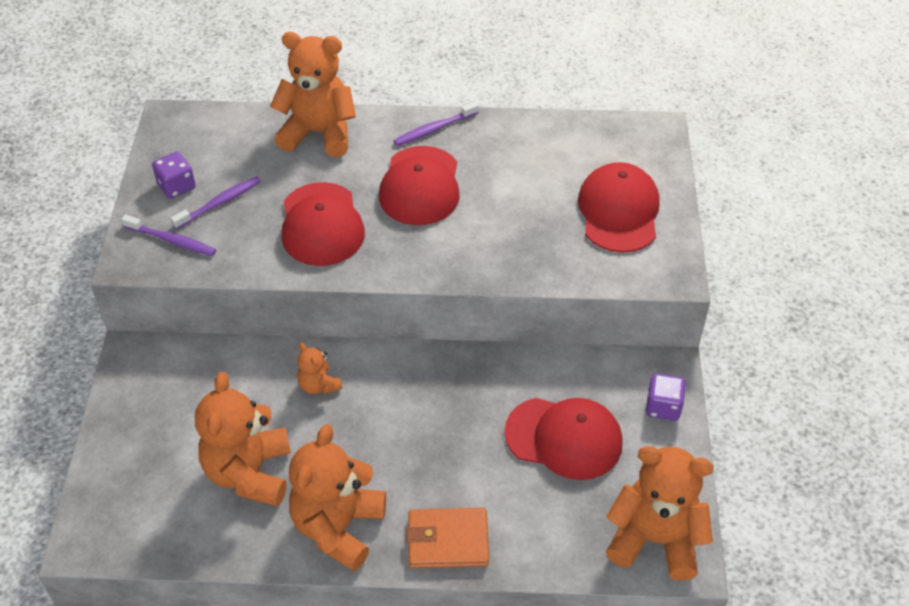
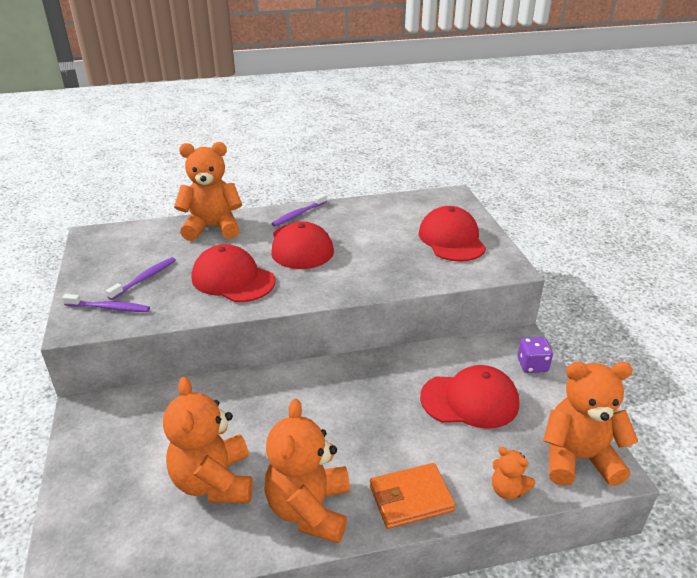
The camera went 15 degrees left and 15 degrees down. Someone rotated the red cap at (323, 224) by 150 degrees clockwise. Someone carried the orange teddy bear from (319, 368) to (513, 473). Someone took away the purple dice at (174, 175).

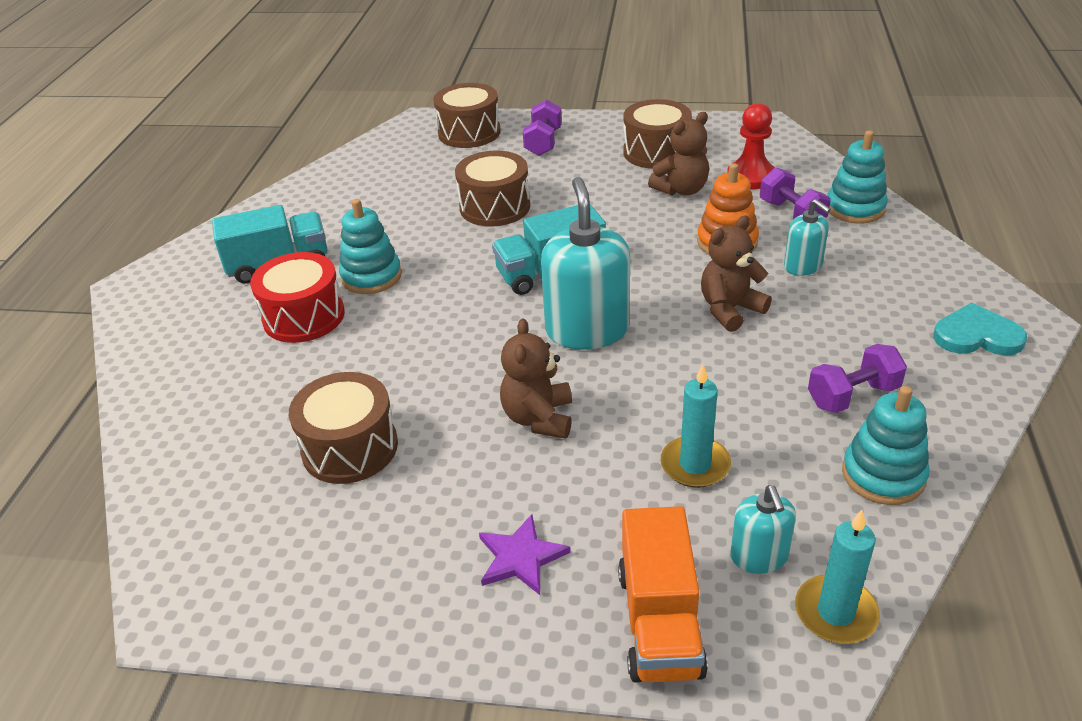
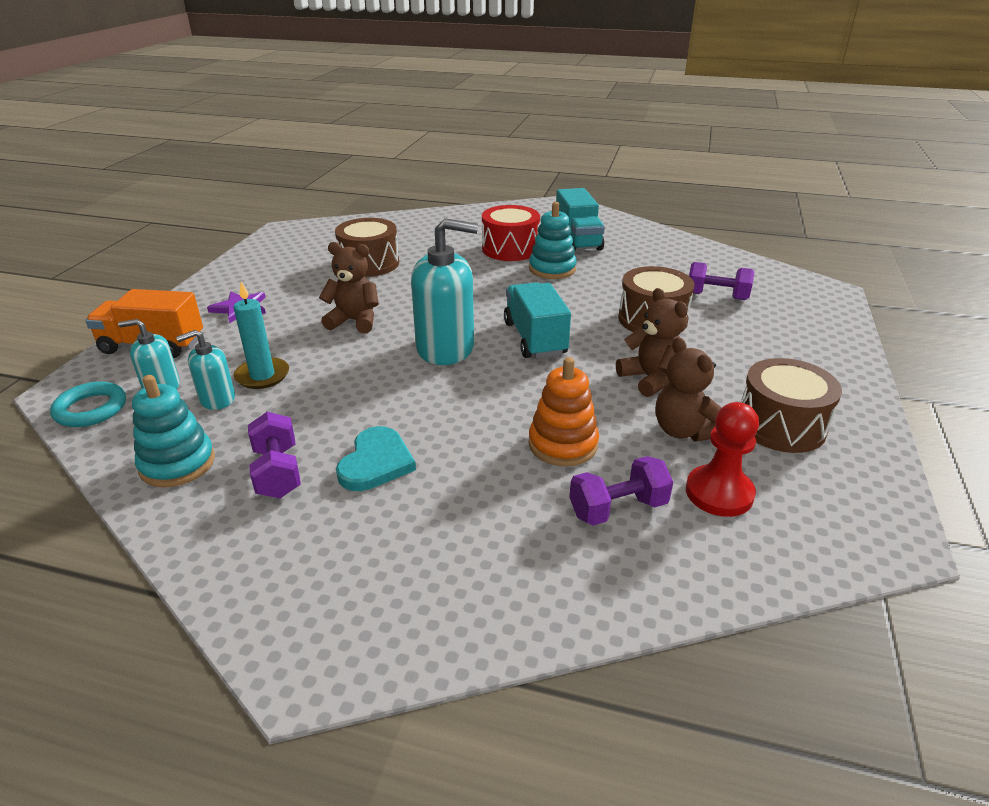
The camera went 95 degrees right and 5 degrees down. Someone swapped the turquoise candle at (837, 577) for the turquoise ring at (88, 404). Someone carried the turquoise soap dispenser from (807, 237) to (205, 370). Someone carried the turquoise heart from (980, 329) to (376, 458). Someone carried the brown teddy bear from (736, 274) to (652, 342). Someone carried the purple dumbbell from (542, 127) to (721, 281). Someone took away the brown drum at (467, 115). Someone took away the turquoise stacking toy at (857, 177).

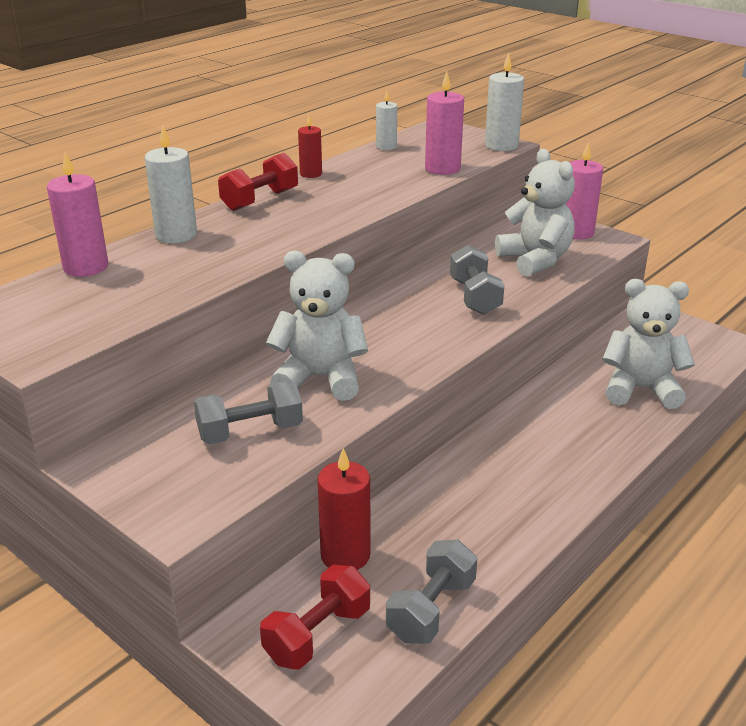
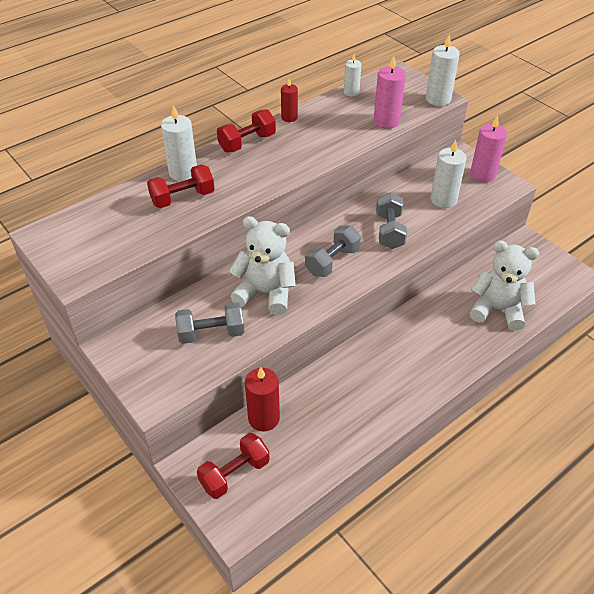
The camera went 10 degrees right and 15 degrees up. Someone put down the red dumbbell at (181, 186). Someone carried the grey dumbbell from (431, 592) to (333, 251). Someone swapped the white teddy bear at (535, 213) for the white candle at (448, 174). Someone took away the pink candle at (77, 214).

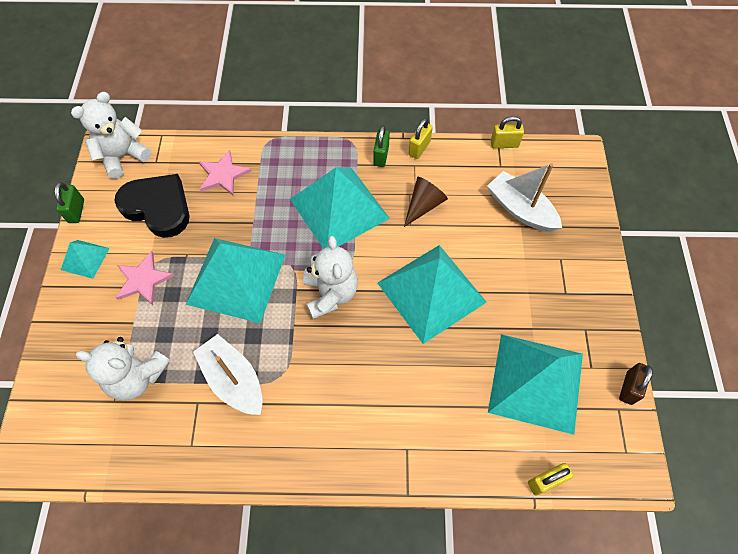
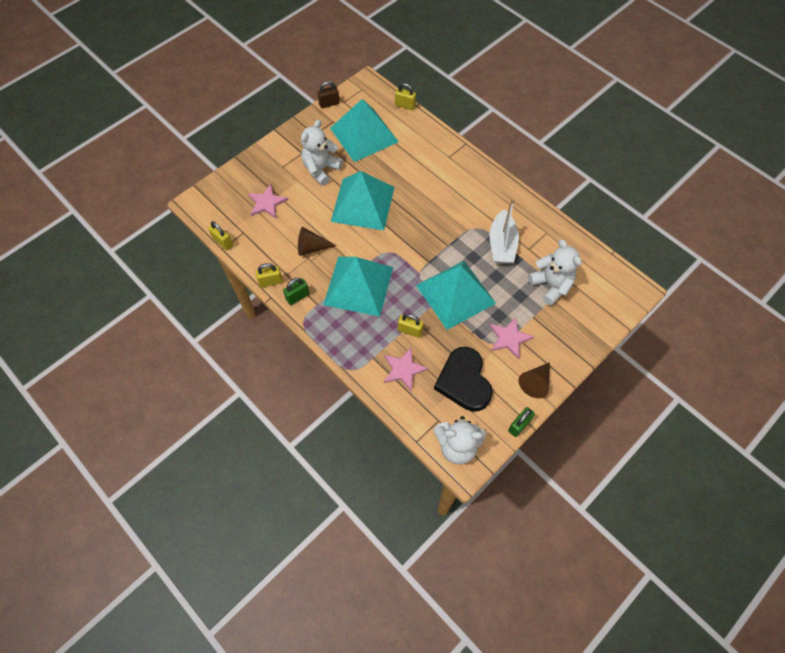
The camera went 135 degrees left and 0 degrees up. Someone swapped the white boat at (524, 197) for the pink star at (268, 201). Someone carried the white teddy bear from (330, 277) to (322, 152). Someone put down the yellow padlock at (411, 325). Someone swapped the turquoise pyramid at (85, 259) for the brown cone at (534, 380).

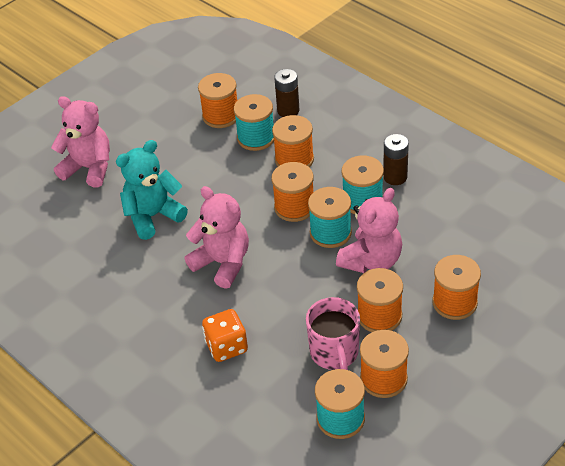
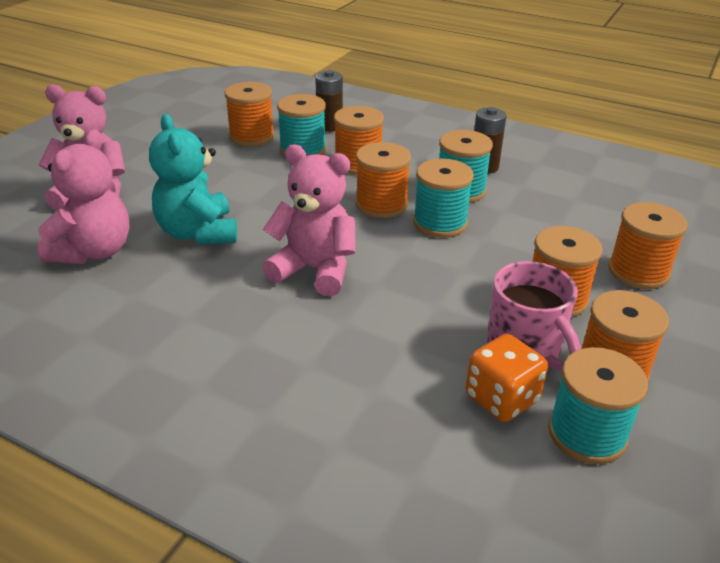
The camera went 20 degrees left and 10 degrees down. Someone carried the pink teddy bear from (369, 230) to (83, 196). Someone rotated the turquoise teddy bear at (152, 190) by 60 degrees counterclockwise. Someone carried the orange dice from (225, 335) to (506, 378).

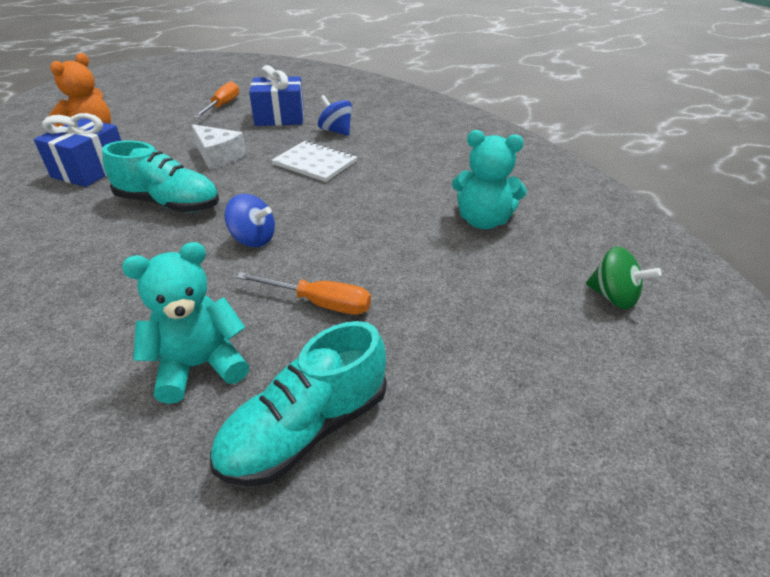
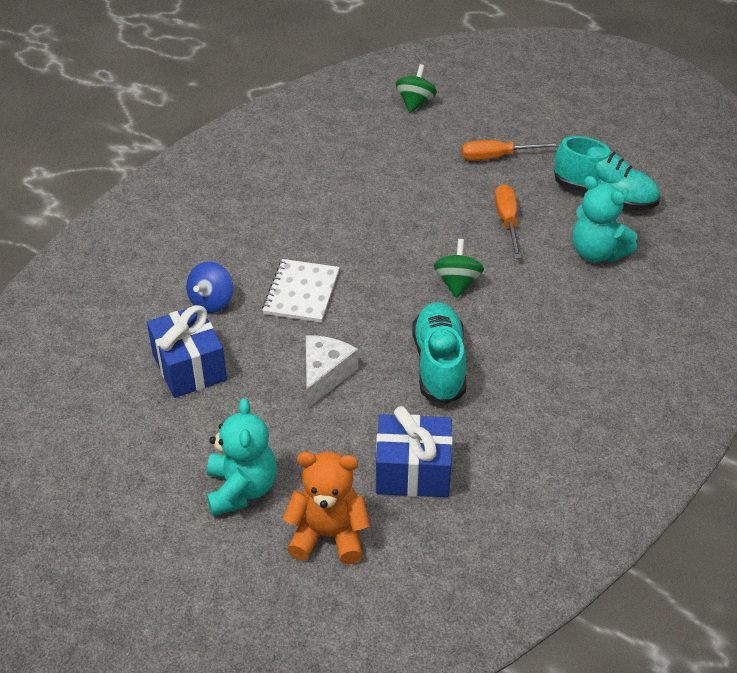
The camera went 110 degrees left and 5 degrees up. Someone carried the turquoise teddy bear from (489, 179) to (242, 457). Someone repainted the blue spinning top at (250, 220), which became the green spinning top at (459, 268). Someone carried the orange screwdriver from (216, 99) to (511, 150).

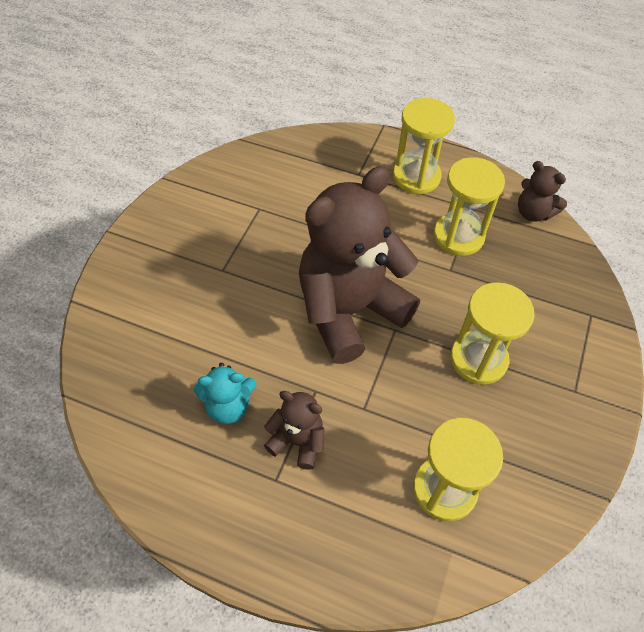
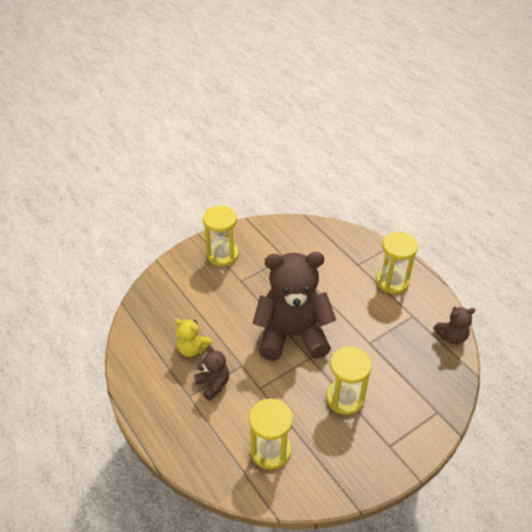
The camera went 35 degrees right and 10 degrees down. Someone repainted the turquoise teddy bear at (225, 393), which became the yellow teddy bear at (193, 338). Someone carried the yellow hourglass from (469, 206) to (221, 236). Someone rotated the brown teddy bear at (542, 191) by 90 degrees counterclockwise.

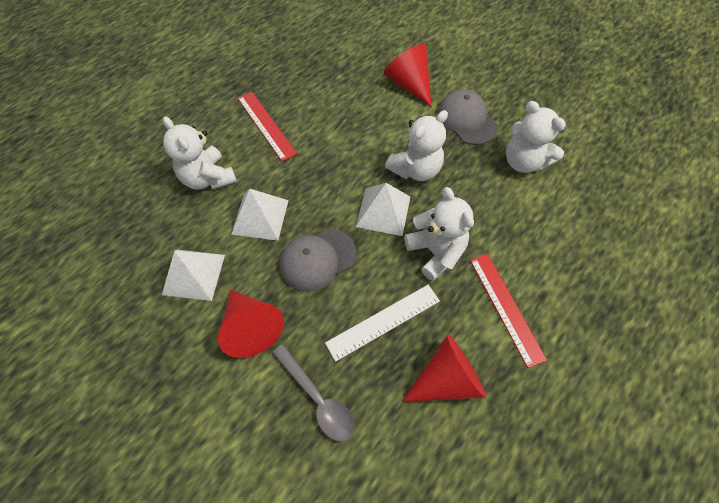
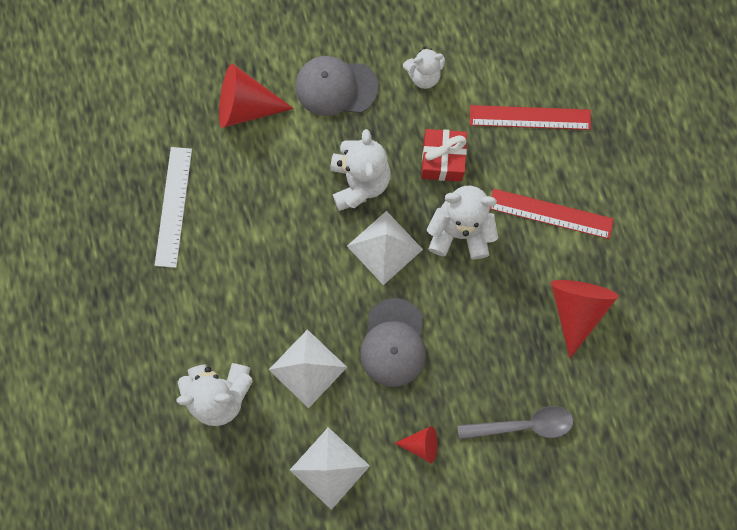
The camera went 55 degrees left and 15 degrees up. Someone carried the white ruler from (382, 323) to (173, 207). Someone scaled the red cone at (251, 324) by 0.53. Someone scaled the white teddy bear at (536, 137) by 0.63. Someone put down the red gift at (444, 155). Someone carried the red ruler from (267, 127) to (530, 117).

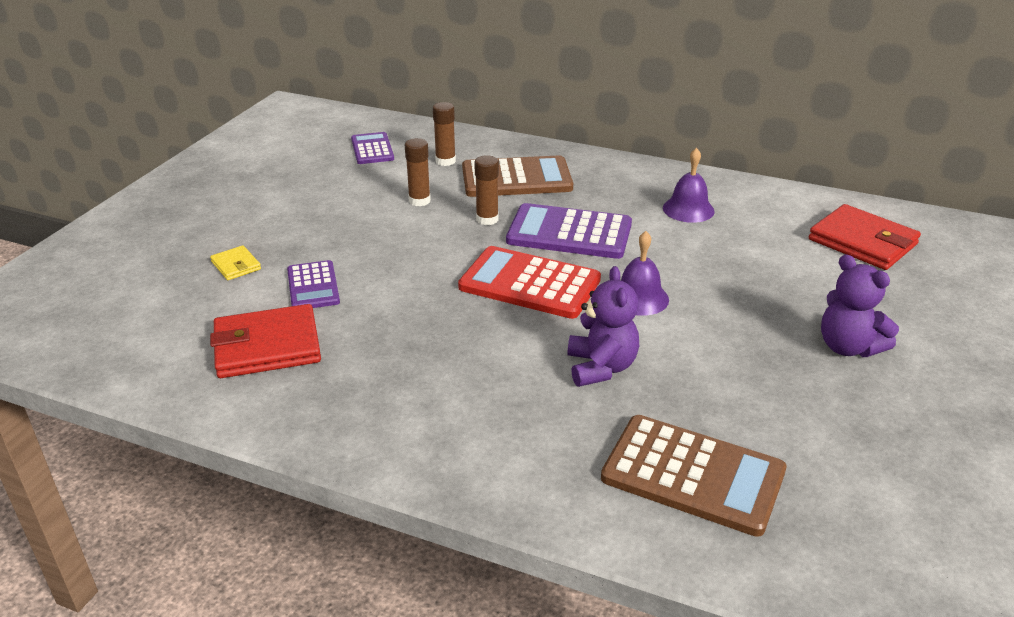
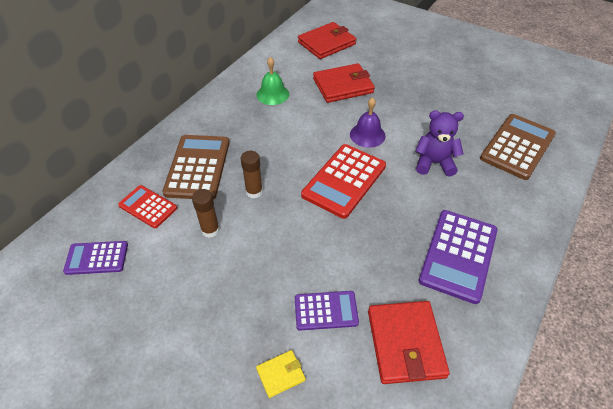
The camera went 80 degrees left and 15 degrees up. Someone swapped the brown glue stick at (444, 134) for the red calculator at (147, 206). Someone repainted the purple bell at (689, 185), which became the green bell at (272, 81). Someone put down the red wallet at (344, 83). Someone carried the purple calculator from (569, 231) to (457, 257). Someone took away the purple teddy bear at (860, 305).

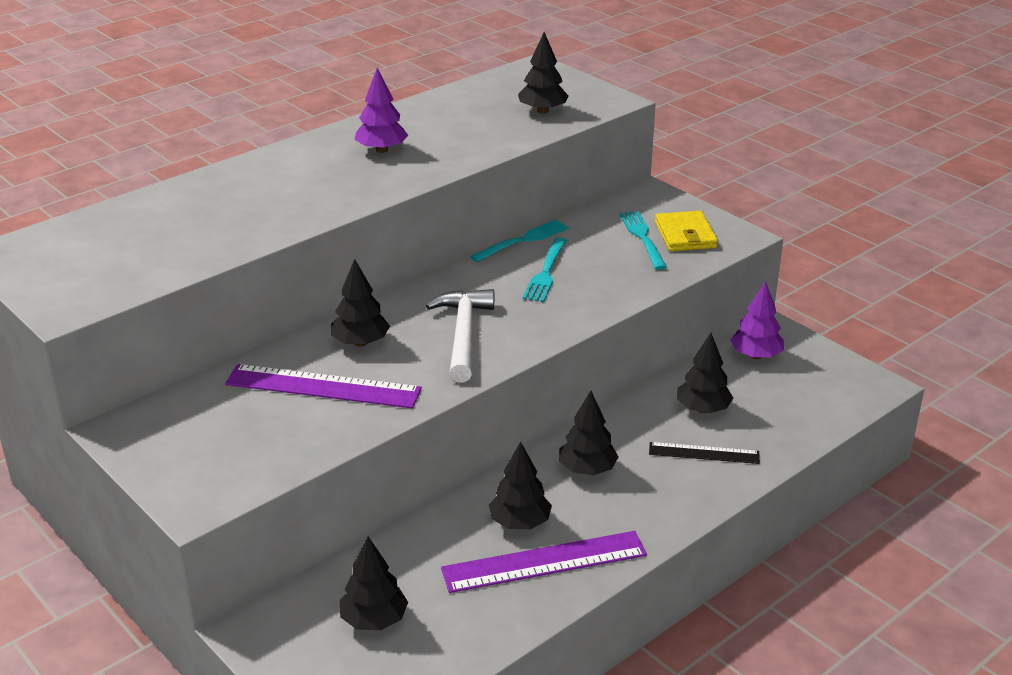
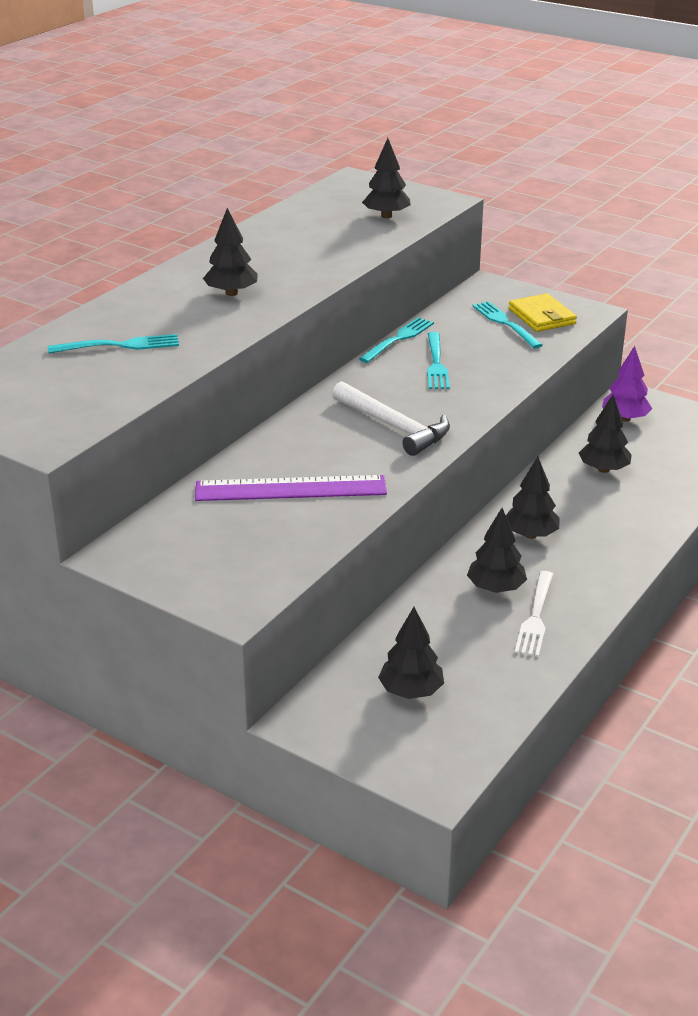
The camera went 15 degrees left and 0 degrees up. Someone put down the turquoise fork at (113, 343). Someone carried the black tree from (360, 303) to (230, 252). Someone rotated the white hammer at (460, 335) by 150 degrees clockwise. Someone swapped the purple ruler at (544, 562) for the white fork at (534, 614). Someone took away the purple tree at (381, 110). Someone took away the black ruler at (704, 453).

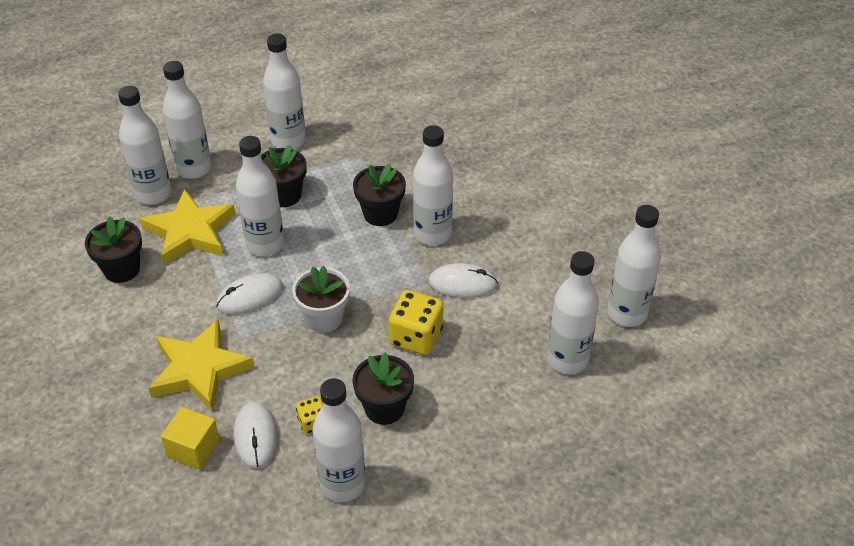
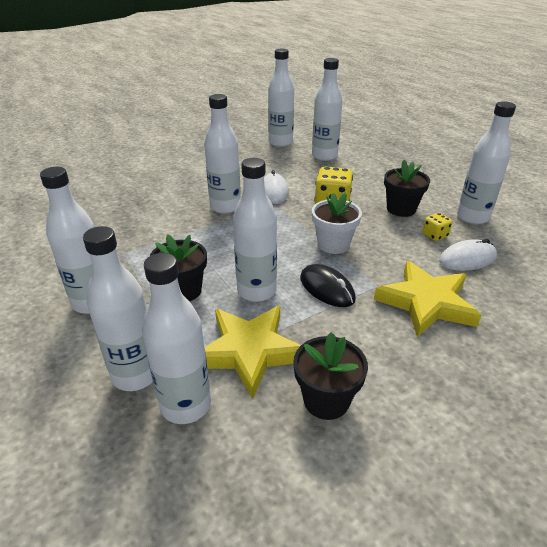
The camera went 100 degrees left and 10 degrees down. Someone repainted the white mouse at (249, 293), which became the black mouse at (328, 285). Someone took away the yellow cube at (190, 438). Someone took away the black flower pot at (379, 194).

